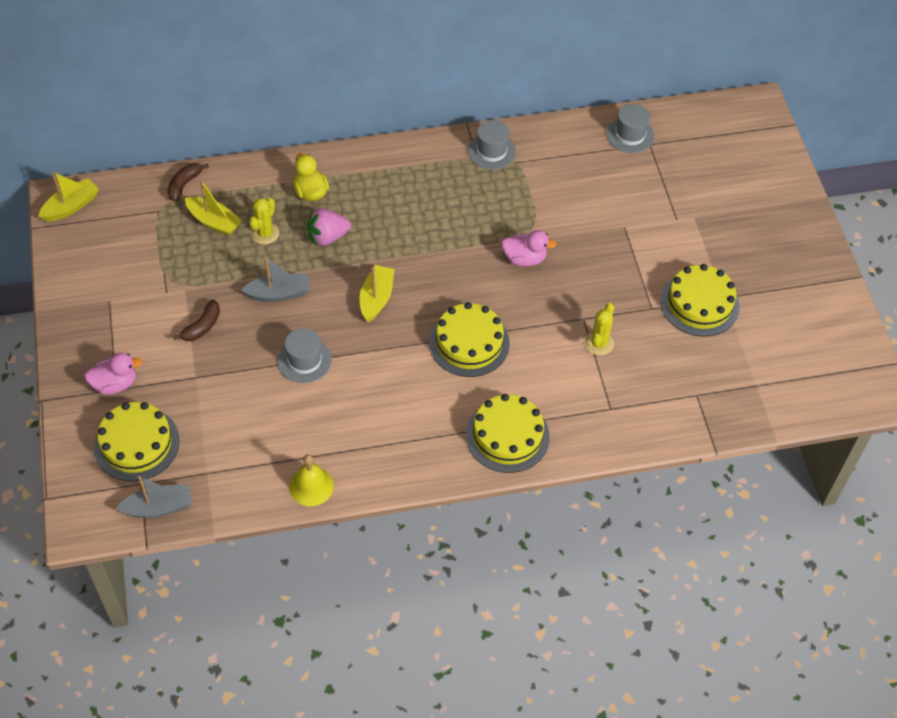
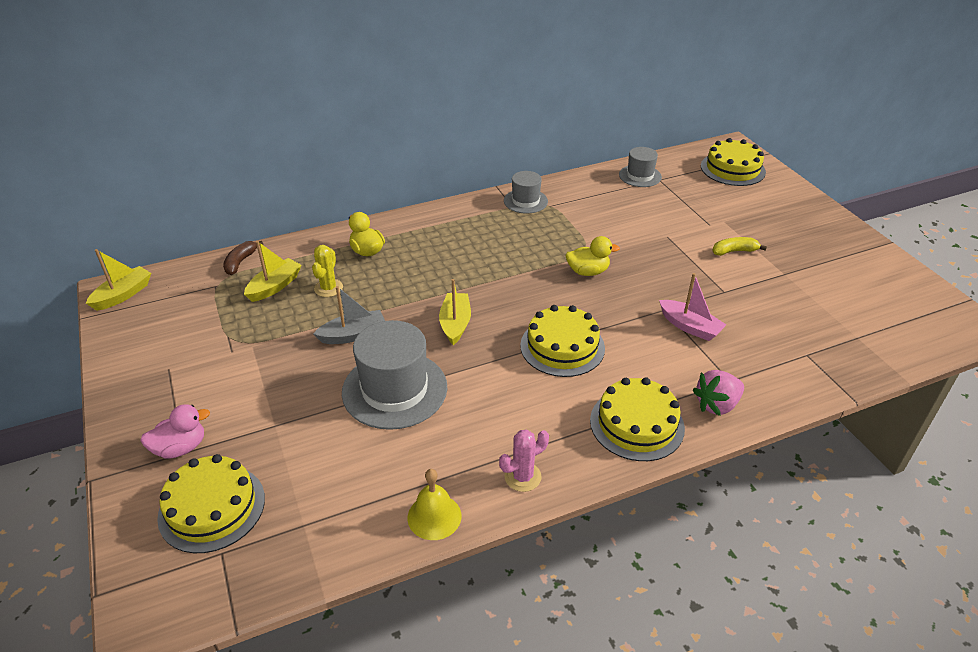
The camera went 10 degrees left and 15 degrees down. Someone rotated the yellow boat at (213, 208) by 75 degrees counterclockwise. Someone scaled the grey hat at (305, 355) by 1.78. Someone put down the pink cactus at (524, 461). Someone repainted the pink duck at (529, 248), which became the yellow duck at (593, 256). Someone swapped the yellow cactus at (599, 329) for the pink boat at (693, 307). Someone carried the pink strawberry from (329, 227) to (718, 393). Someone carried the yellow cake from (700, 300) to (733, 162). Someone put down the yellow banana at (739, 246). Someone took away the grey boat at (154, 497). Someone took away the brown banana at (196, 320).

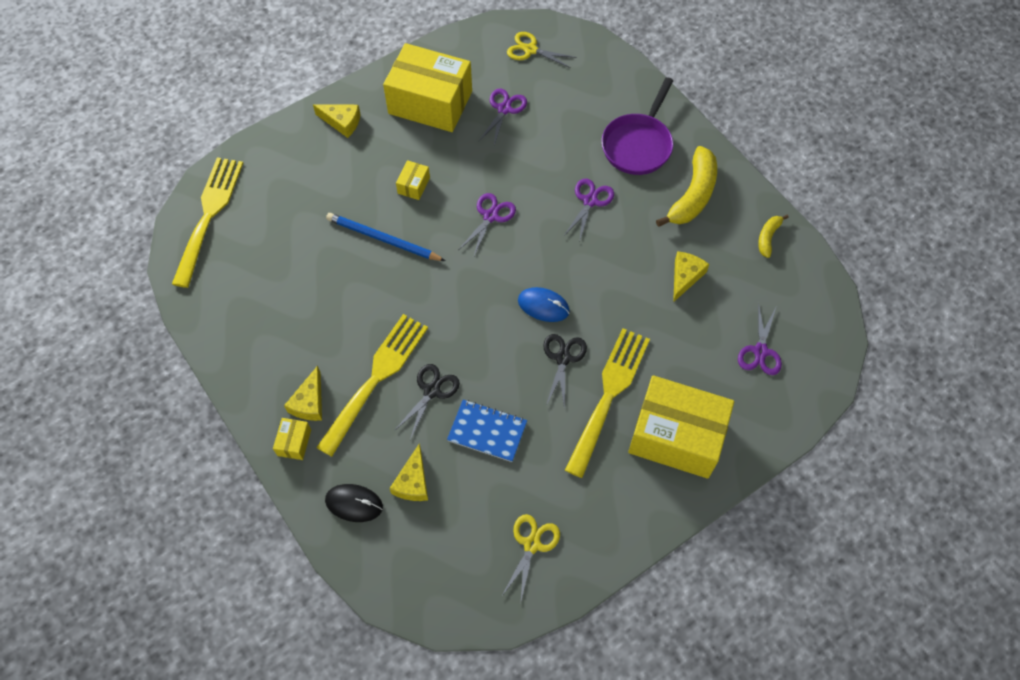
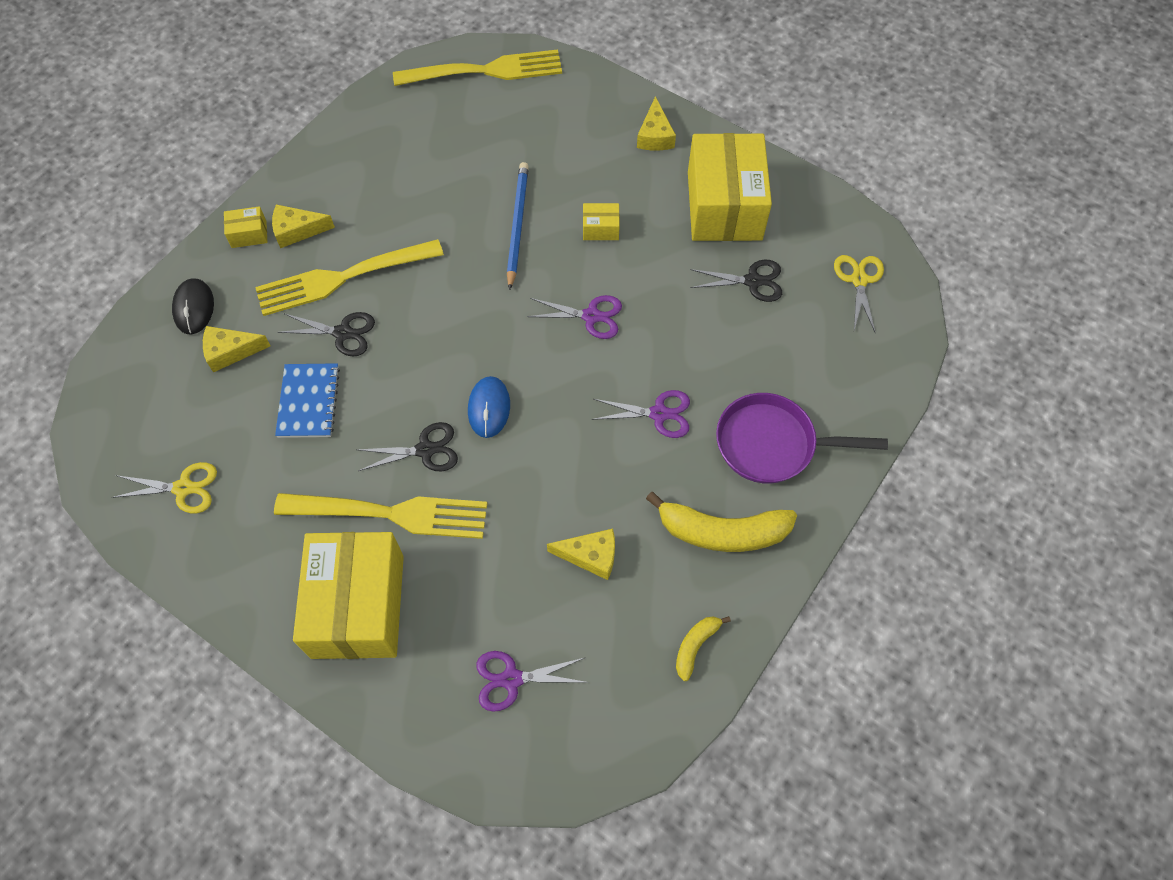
The camera went 70 degrees right and 0 degrees up. Someone rotated the yellow fork at (372, 385) by 150 degrees clockwise. Someone rotated the yellow banana at (773, 236) by 60 degrees counterclockwise. Someone repainted the purple scissors at (502, 117), which became the black scissors at (736, 281).

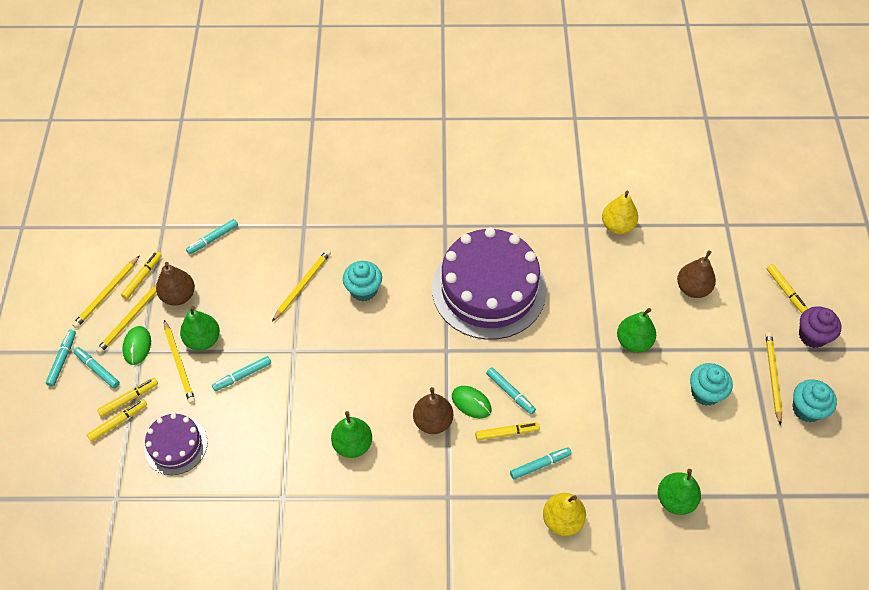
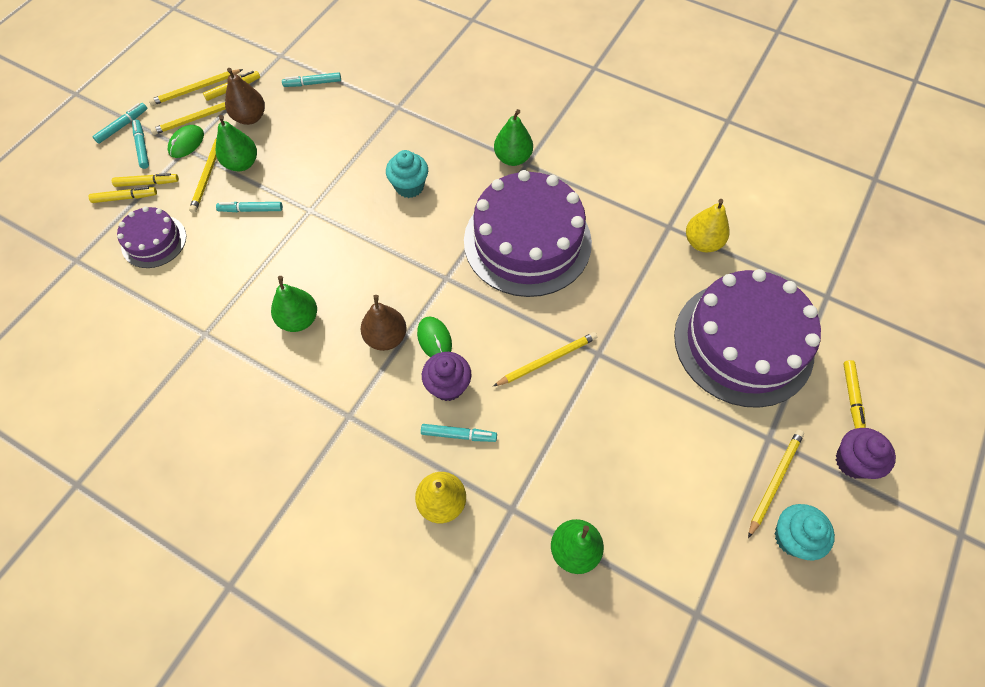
The camera went 30 degrees right and 5 degrees up. Someone swapped the yellow marker at (507, 431) for the purple cupcake at (447, 376). Someone carried the yellow pencil from (301, 285) to (545, 359). Someone carried the green pear from (636, 330) to (513, 137). Someone swapped the brown pear at (696, 274) for the purple cake at (747, 338). Someone took away the turquoise marker at (511, 391). Someone took away the turquoise cupcake at (711, 384).

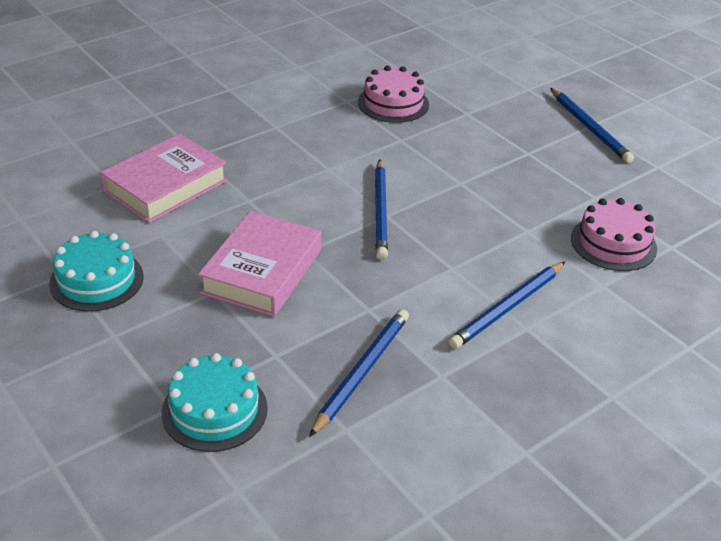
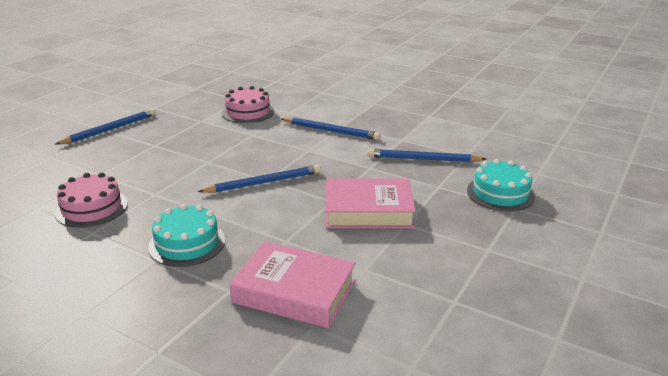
The camera went 110 degrees left and 10 degrees down. Someone carried the turquoise cake from (96, 271) to (186, 235).

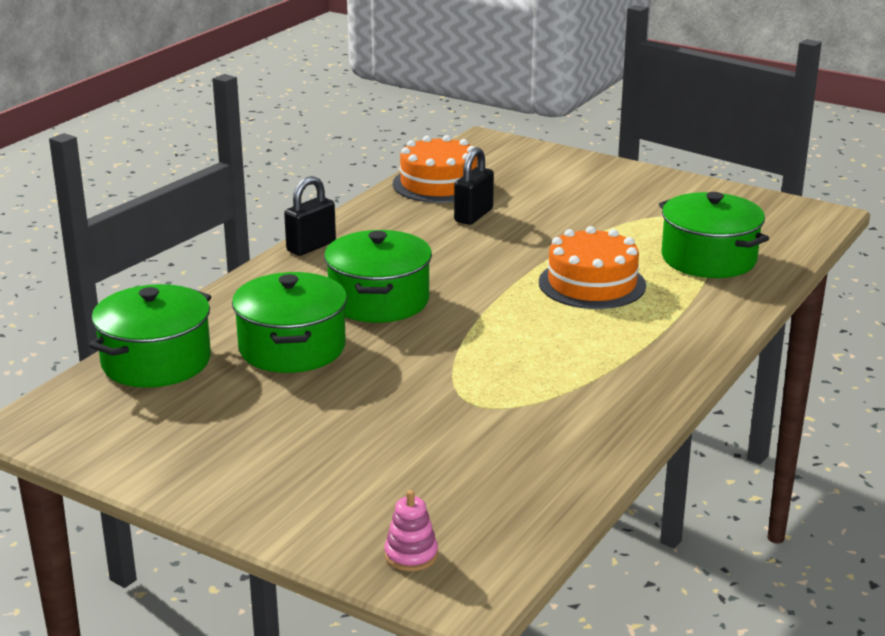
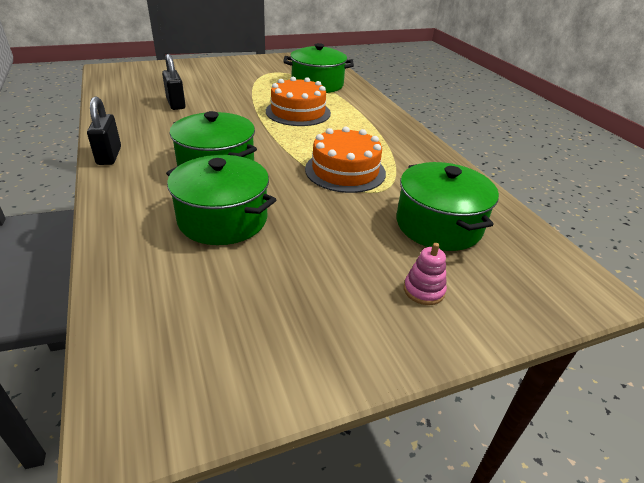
The camera went 55 degrees left and 10 degrees up. Someone carried the orange cake from (435, 169) to (345, 159). Someone carried the green pot from (150, 336) to (447, 206). Someone carried the pink stacking toy from (411, 530) to (425, 274).

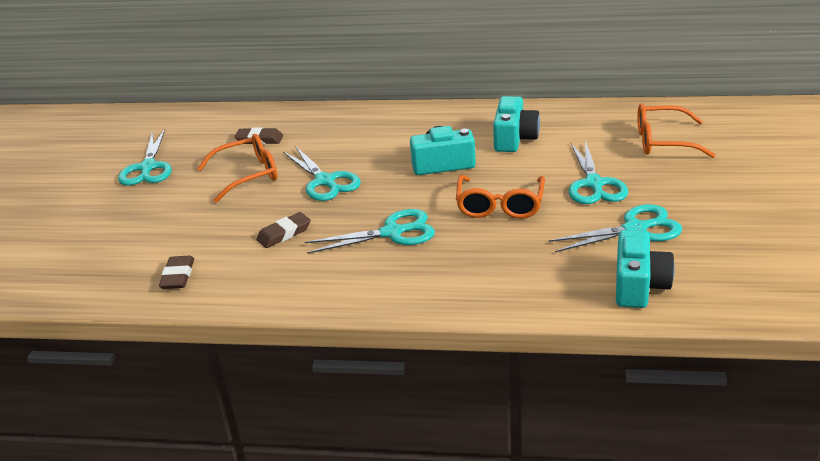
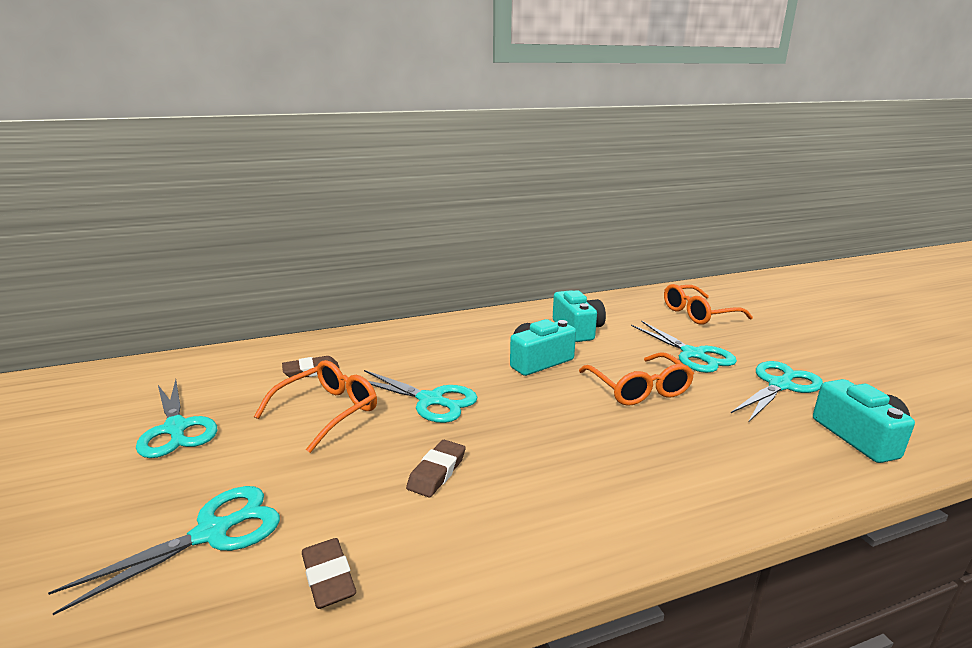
The camera went 30 degrees left and 10 degrees down. Someone carried the turquoise scissors from (369, 231) to (164, 550).

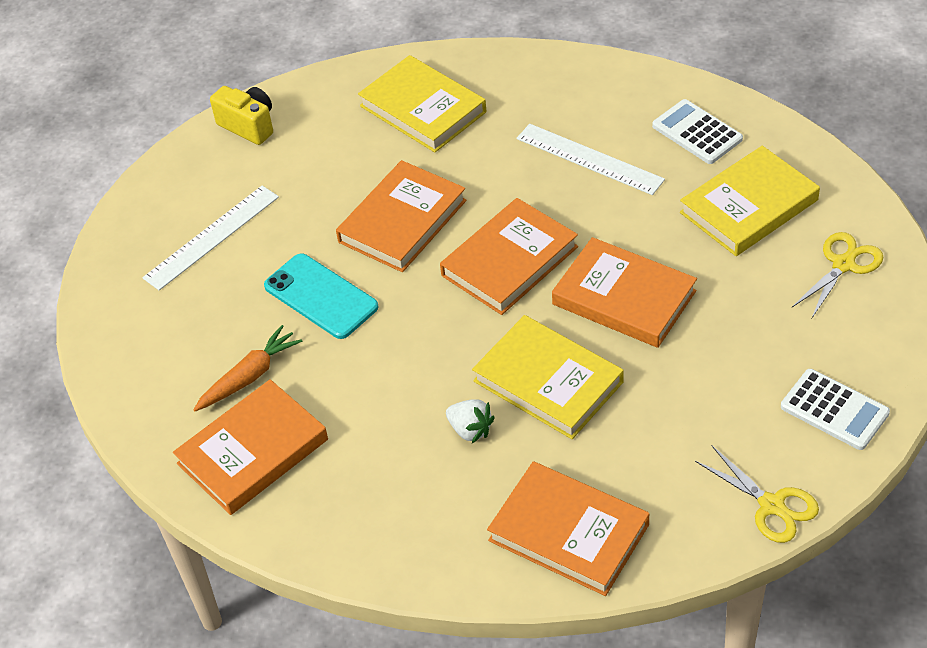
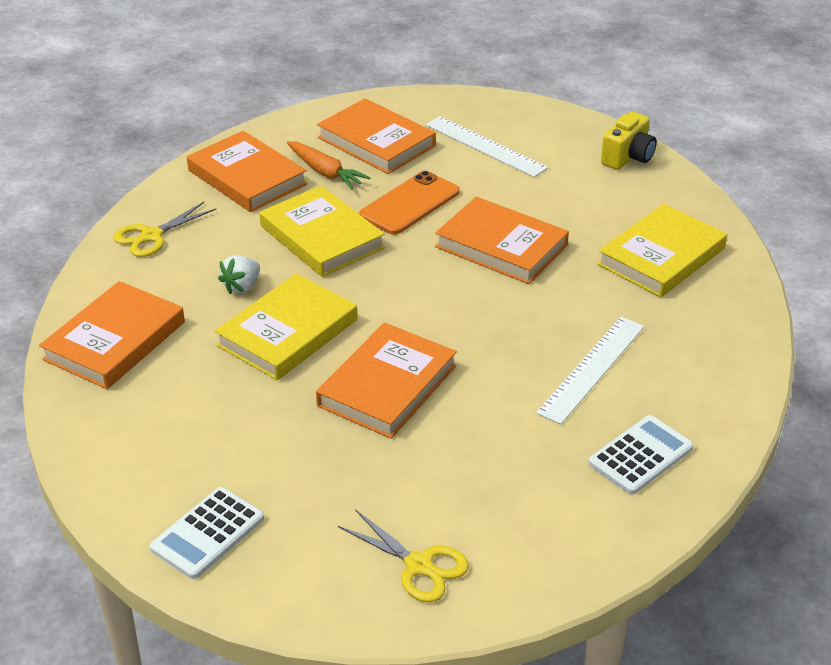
The camera went 85 degrees right and 10 degrees down. Someone carried the yellow scissors from (757, 494) to (165, 229). Someone carried the yellow book from (750, 201) to (322, 231). Someone carried the orange book from (509, 256) to (376, 136). Someone repainted the turquoise phone at (321, 296), which became the orange phone at (409, 203).

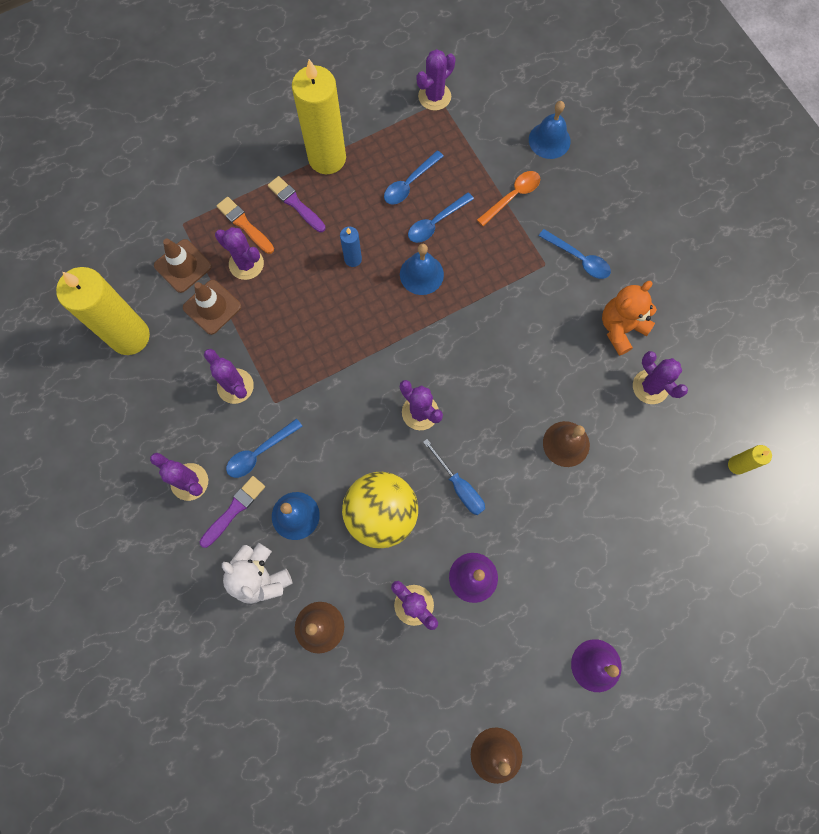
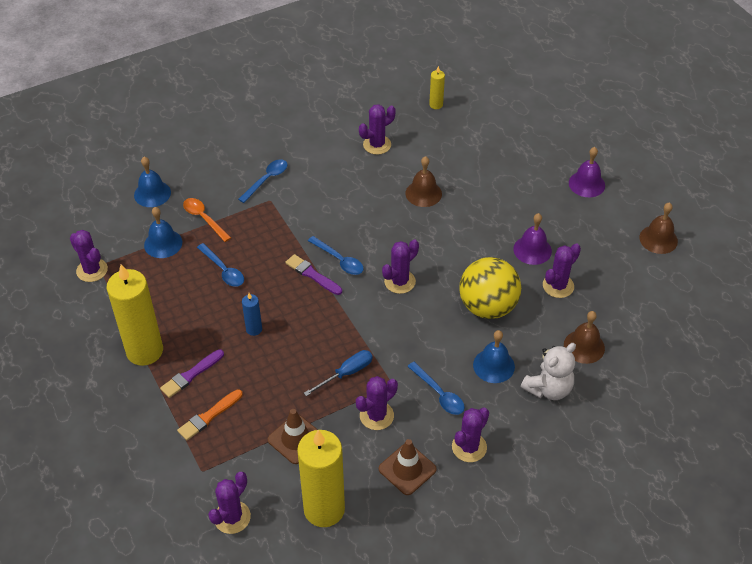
The camera went 90 degrees left and 25 degrees down. Someone carried the blue bell from (422, 269) to (163, 232). Someone carried the purple cactus from (239, 253) to (229, 503). Someone carried the purple brush from (232, 512) to (313, 274). Someone carried the blue screwdriver from (454, 477) to (338, 373). Someone carried the blue spoon from (414, 177) to (336, 255). Someone carried the brown traffic cone from (183, 266) to (408, 467). Someone took away the orange teddy bear at (629, 318).

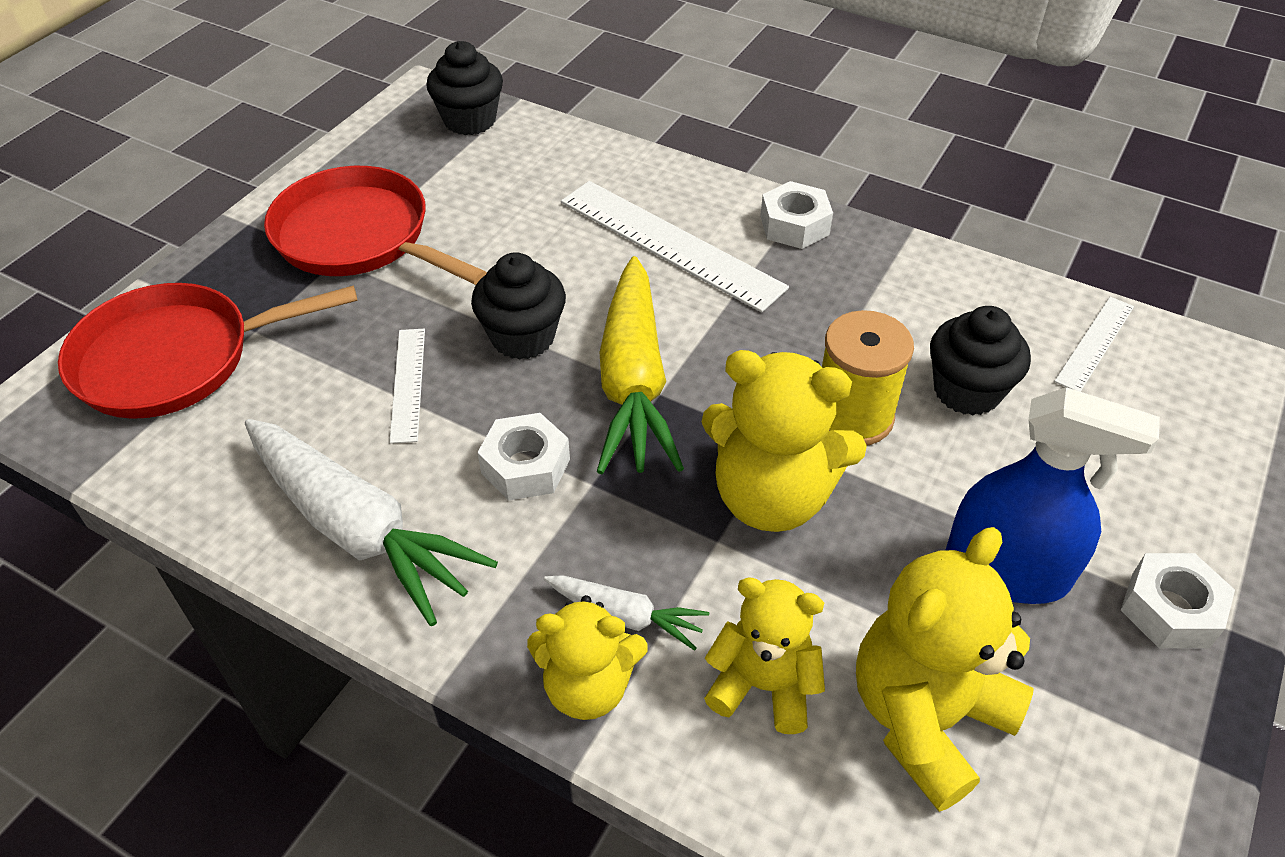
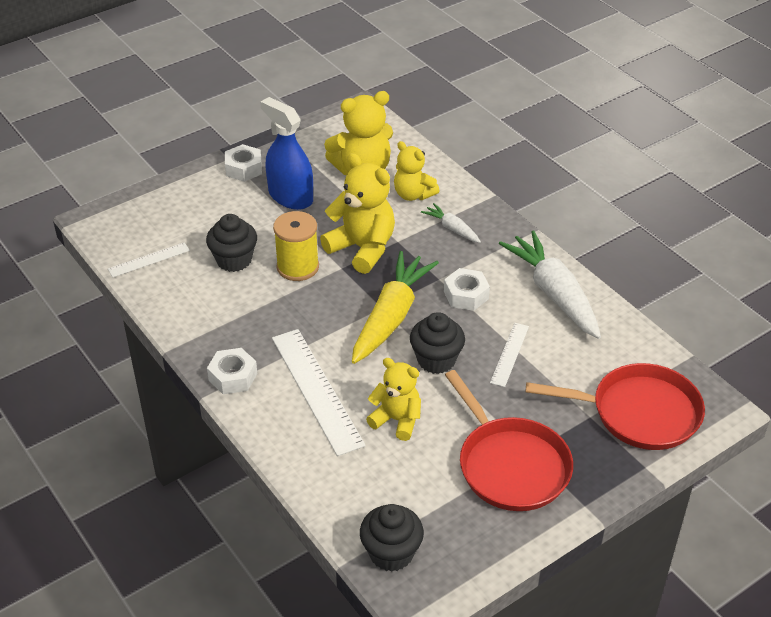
The camera went 155 degrees left and 5 degrees down. Someone carried the yellow teddy bear from (587, 657) to (393, 399).

